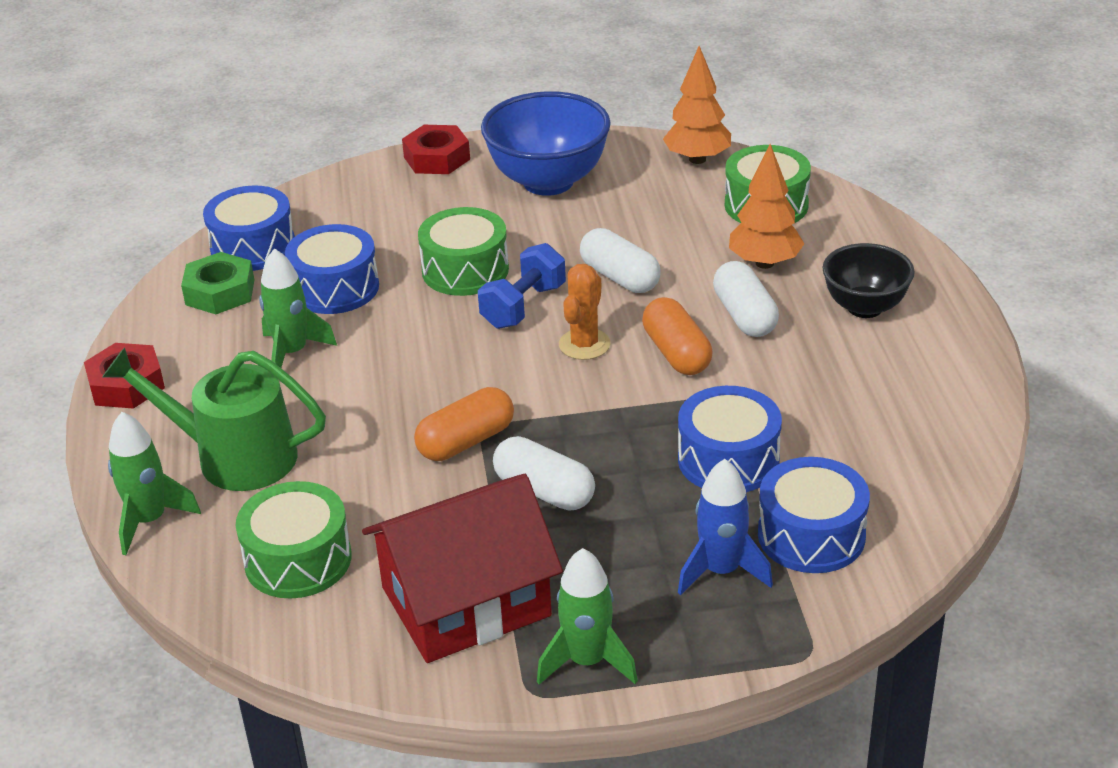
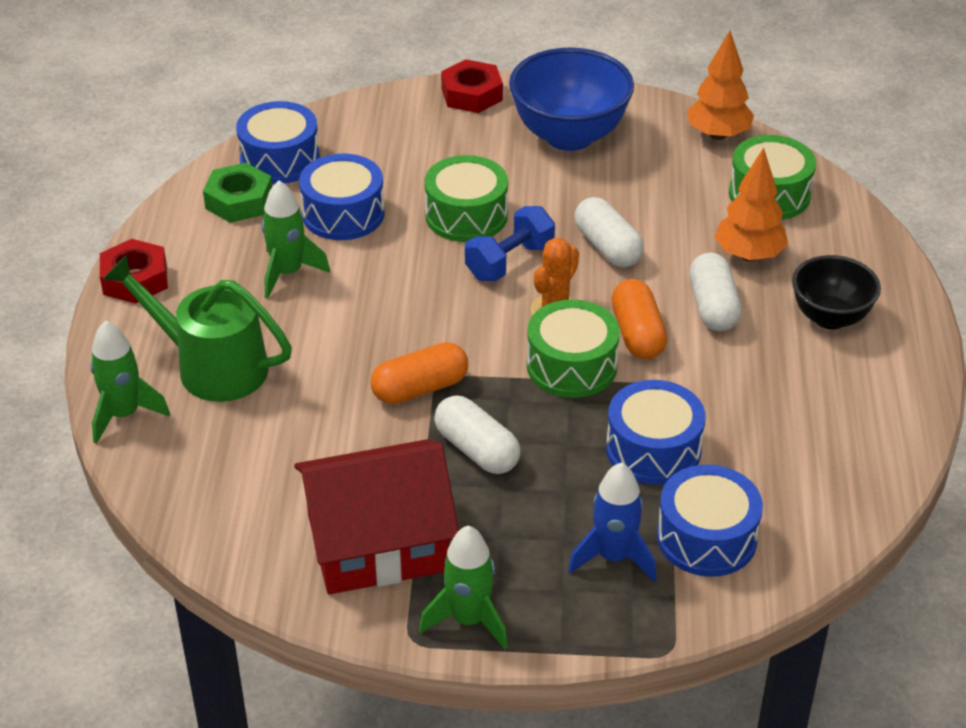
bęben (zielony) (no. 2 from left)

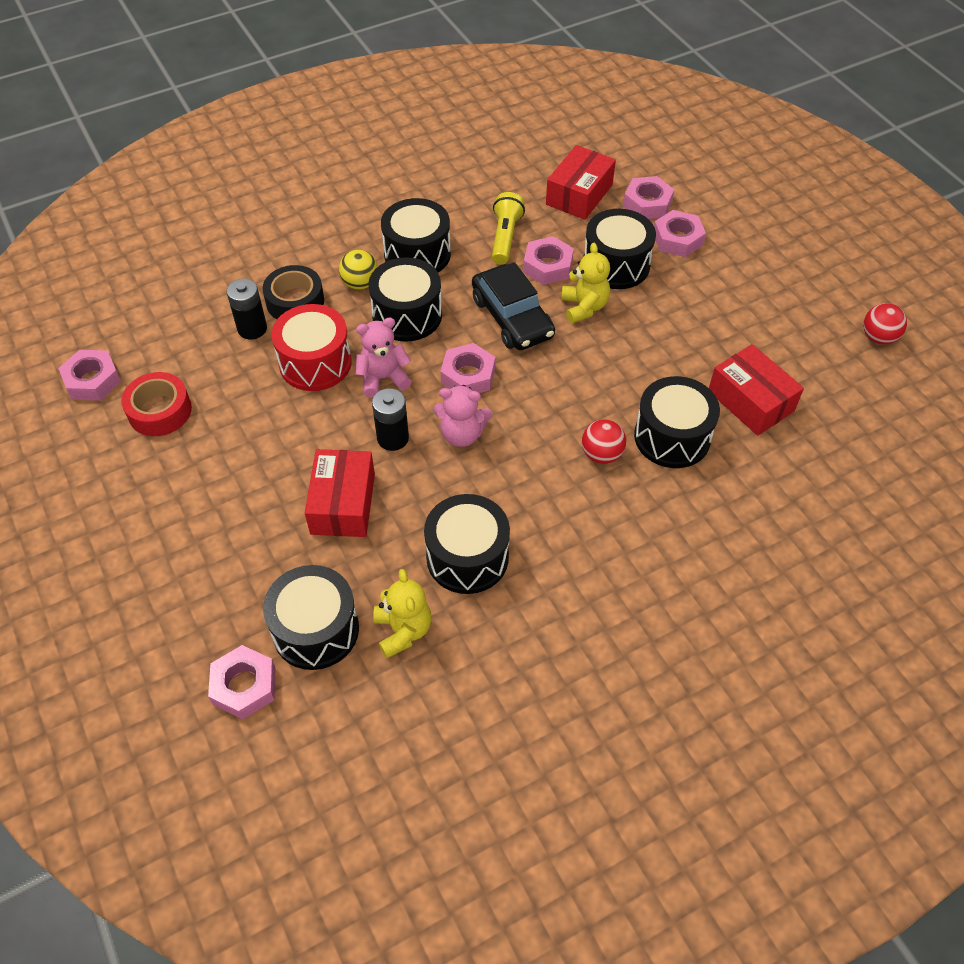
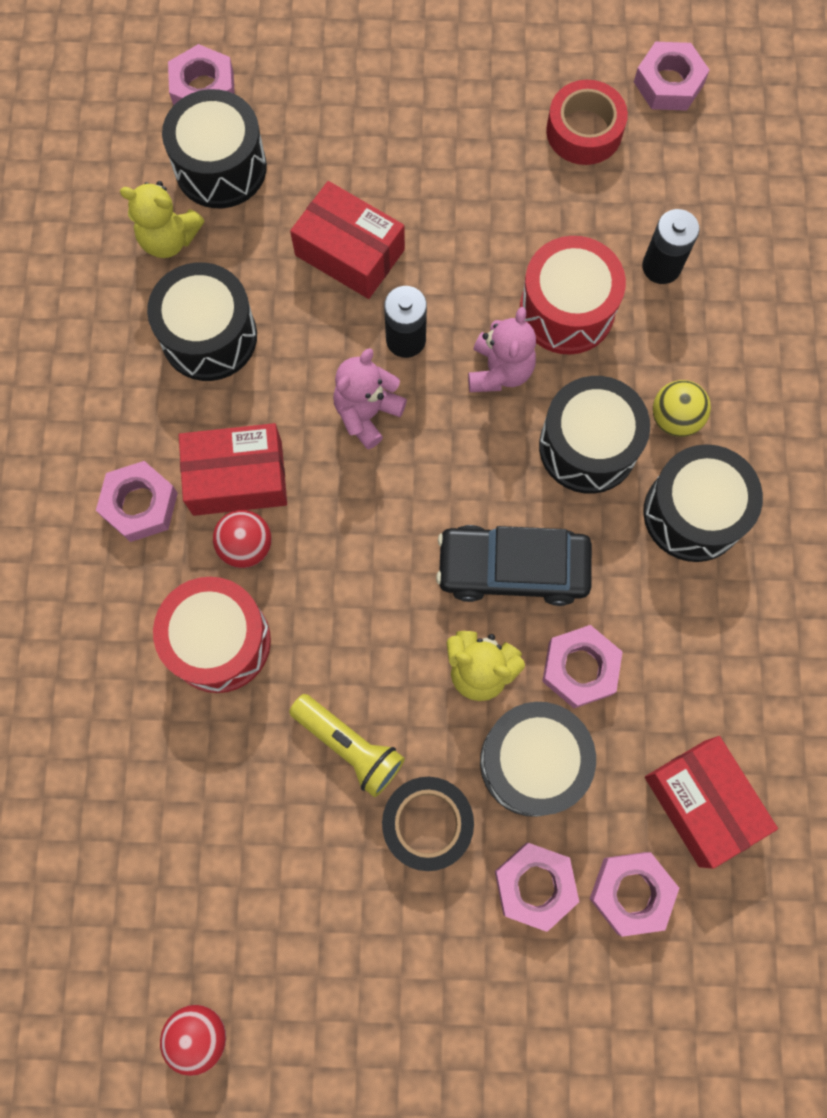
taśma klejąca (czarny)
nakrętka (różowy) (no. 1 from left)
latarka (żółty)
pudełko (czerwony) (no. 1 from left)
bęben (czerwony) (no. 1 from left)

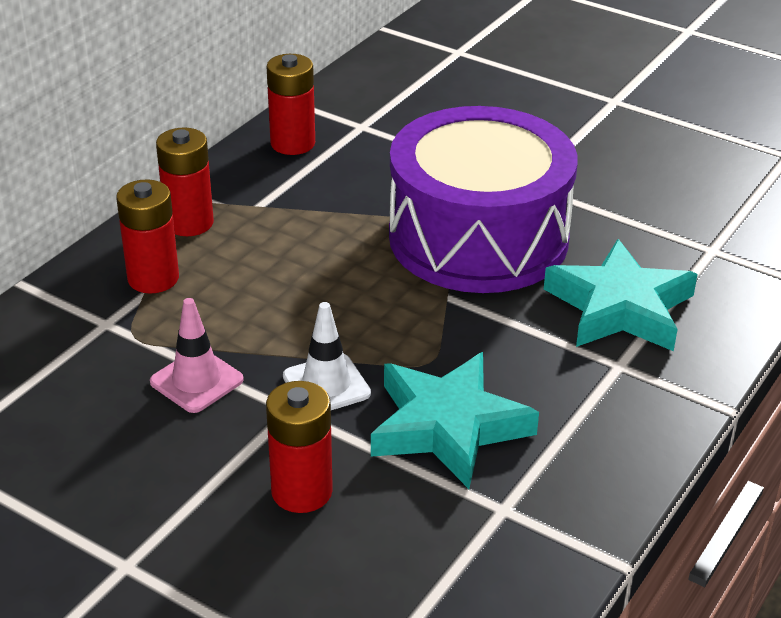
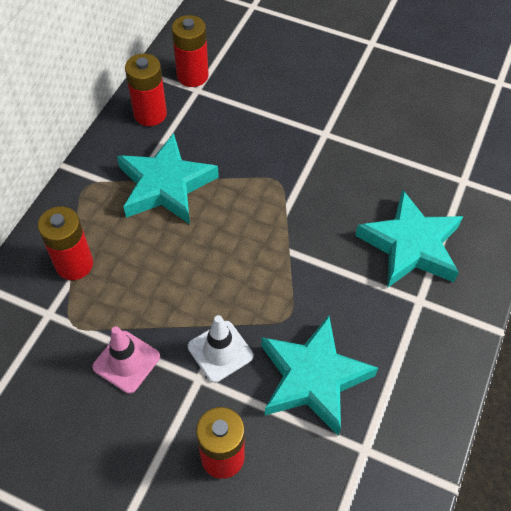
bęben (fioletowy)
gwiazda (turkusowy) (no. 1 from left)
bateria (czerwony) (no. 3 from left)

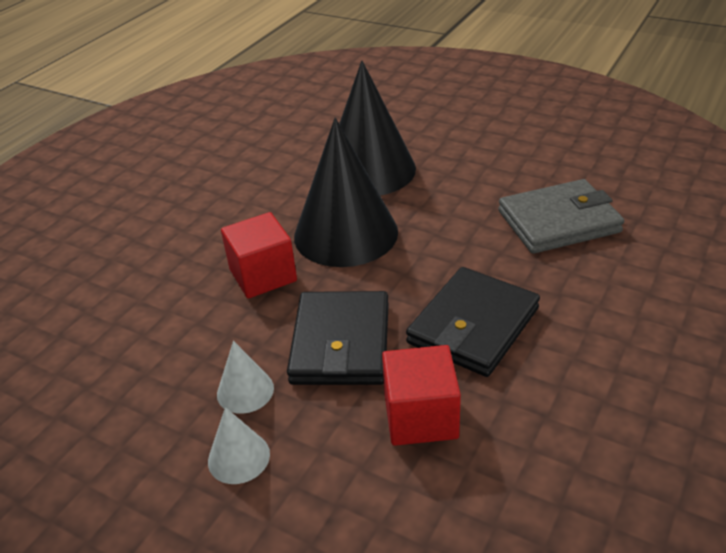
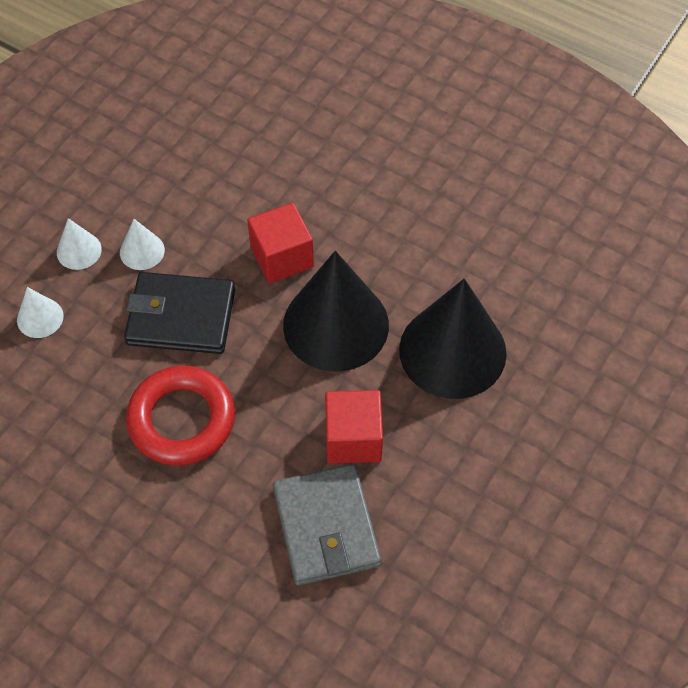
stożek (biały) (no. 1 from left)
sześcian (czerwony) (no. 2 from left)
pierścień (czerwony)

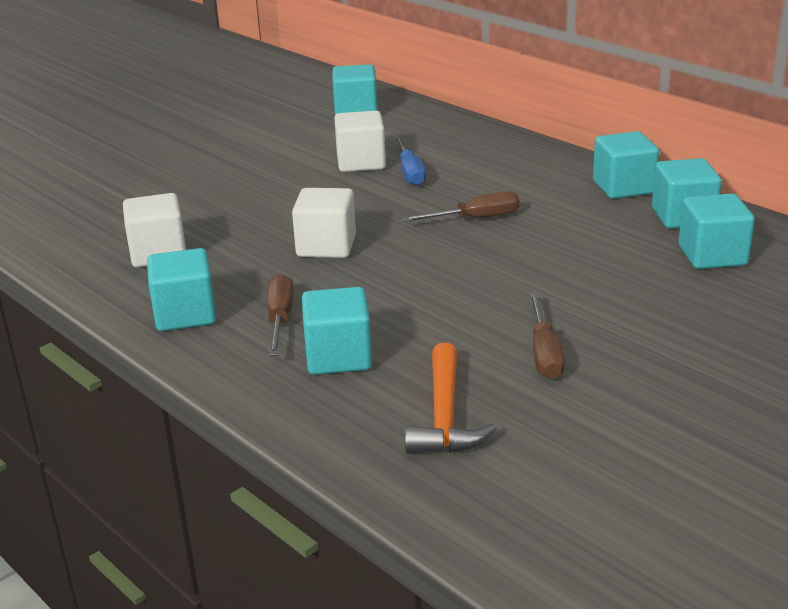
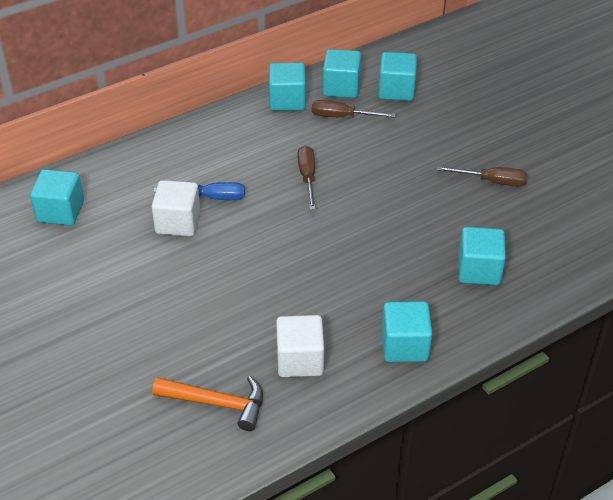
sześcian (biały) (no. 2 from left in the first image)
śrubokręt (brązowy) (no. 2 from left)
młotek (pomarańczowy)

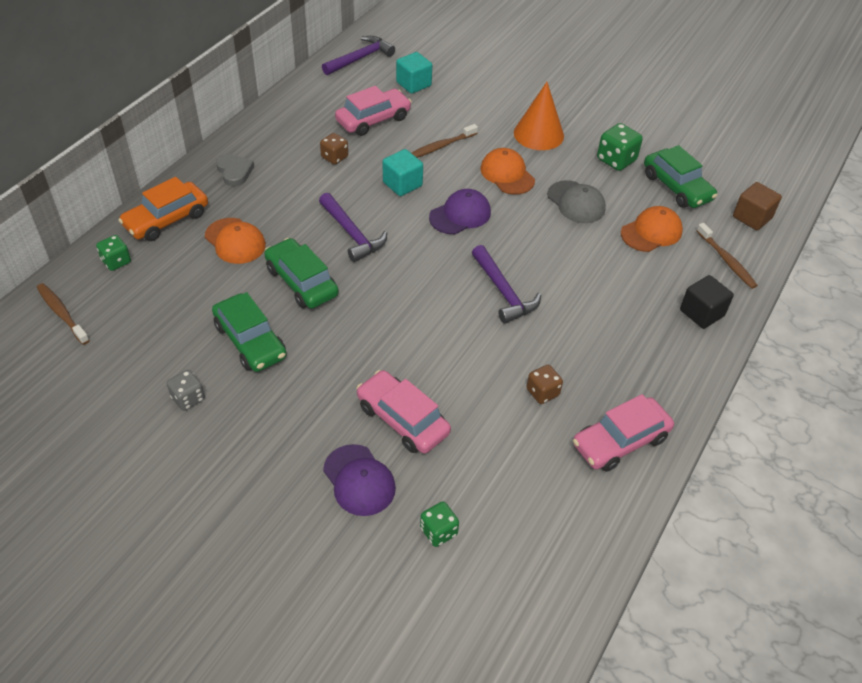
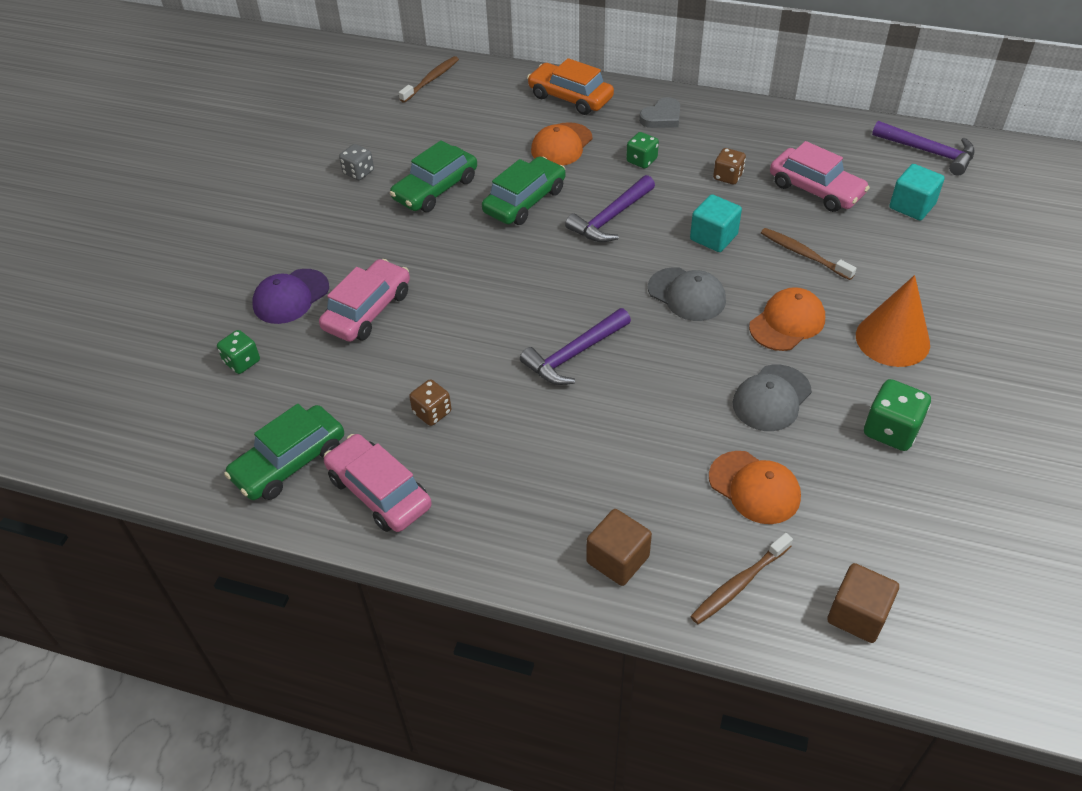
kostka do gry (zielony) (no. 2 from left)
samochód (zielony) (no. 1 from left)
czapka (szary) (no. 1 from left)
sześcian (brązowy) (no. 1 from left)

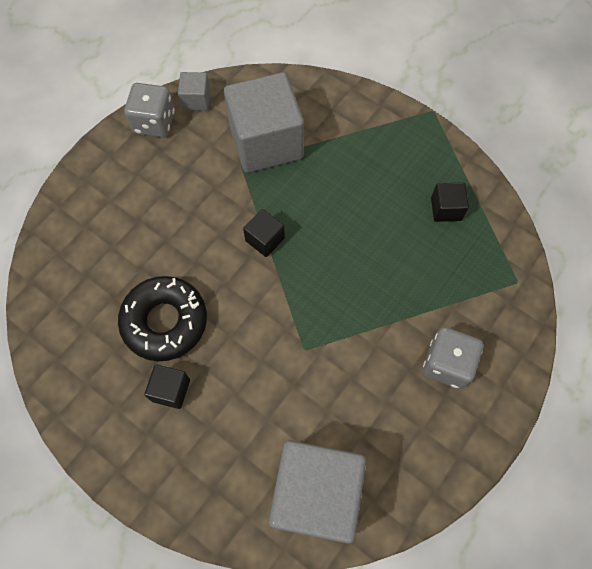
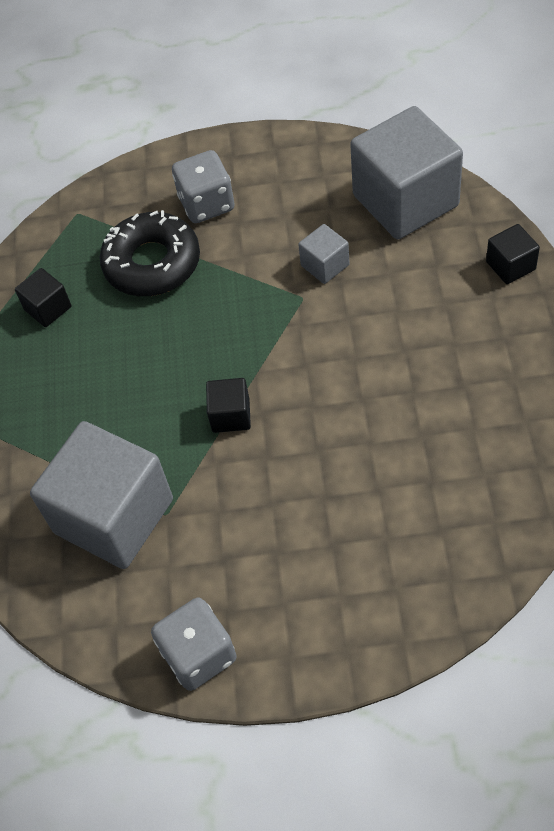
donut (czarny)
sześcian (czarny) (no. 3 from left)
sześcian (szary) (no. 2 from left)

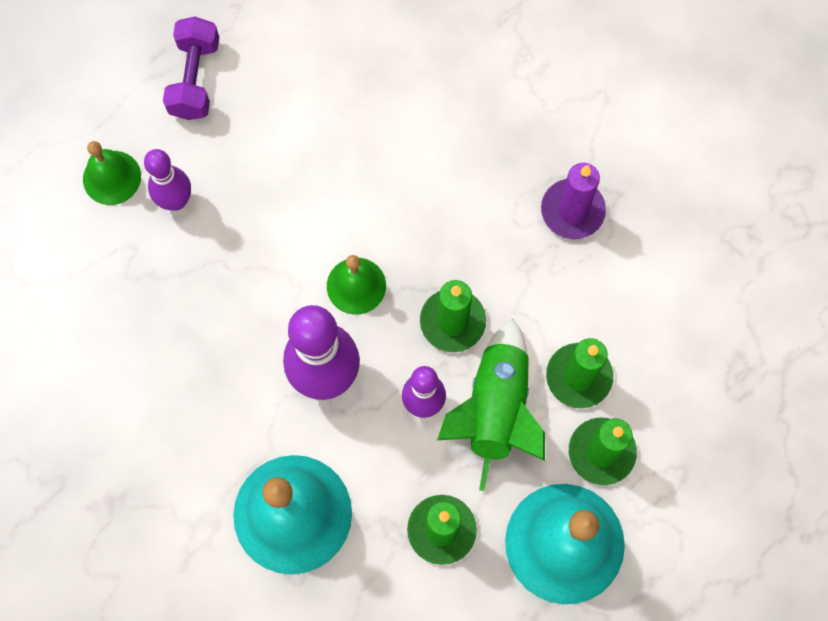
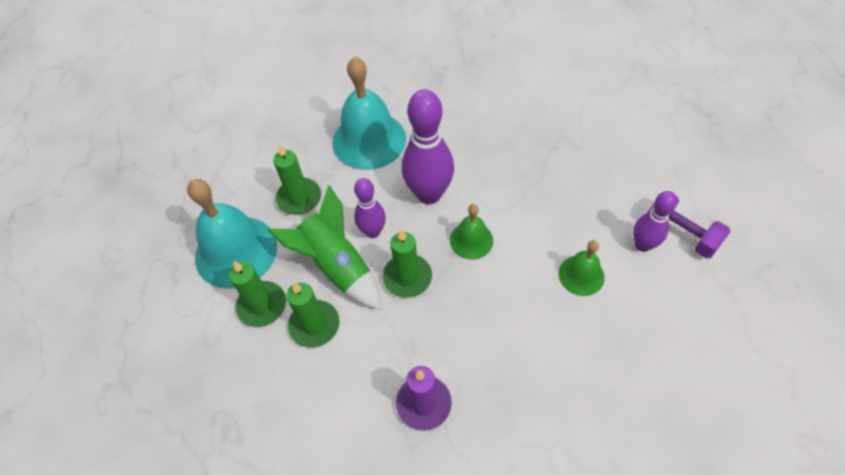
dzwonek (zielony) (no. 2 from left)
kręgiel (fioletowy) (no. 3 from left)

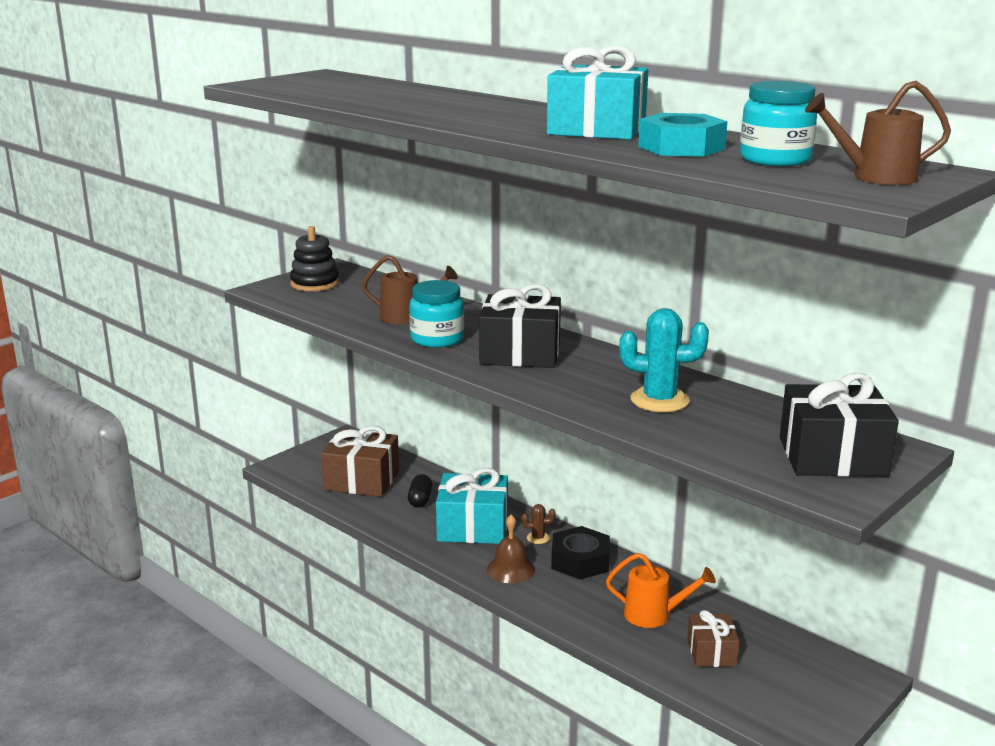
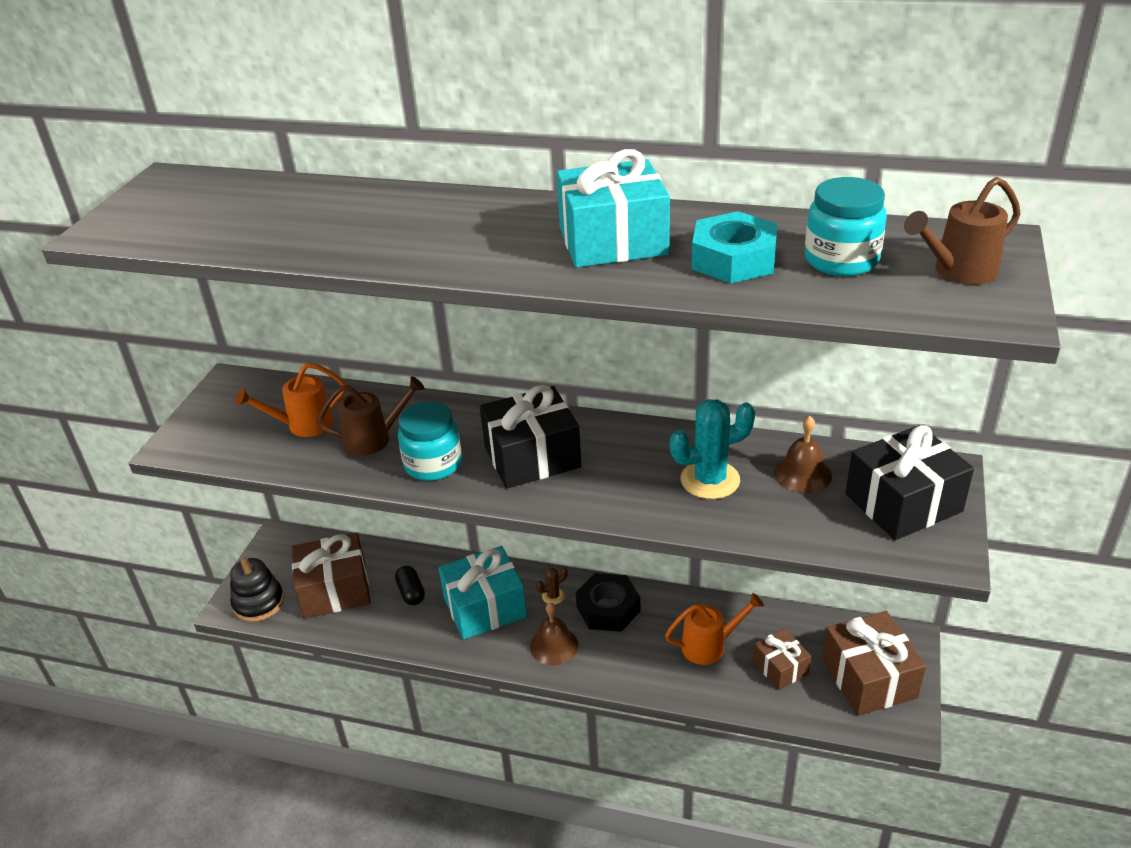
konewka (pomarańczowy) (no. 1 from left)
dzwonek (brązowy) (no. 2 from left)
prezent (brązowy) (no. 3 from left)
zabawka nakładanka (czarny)

